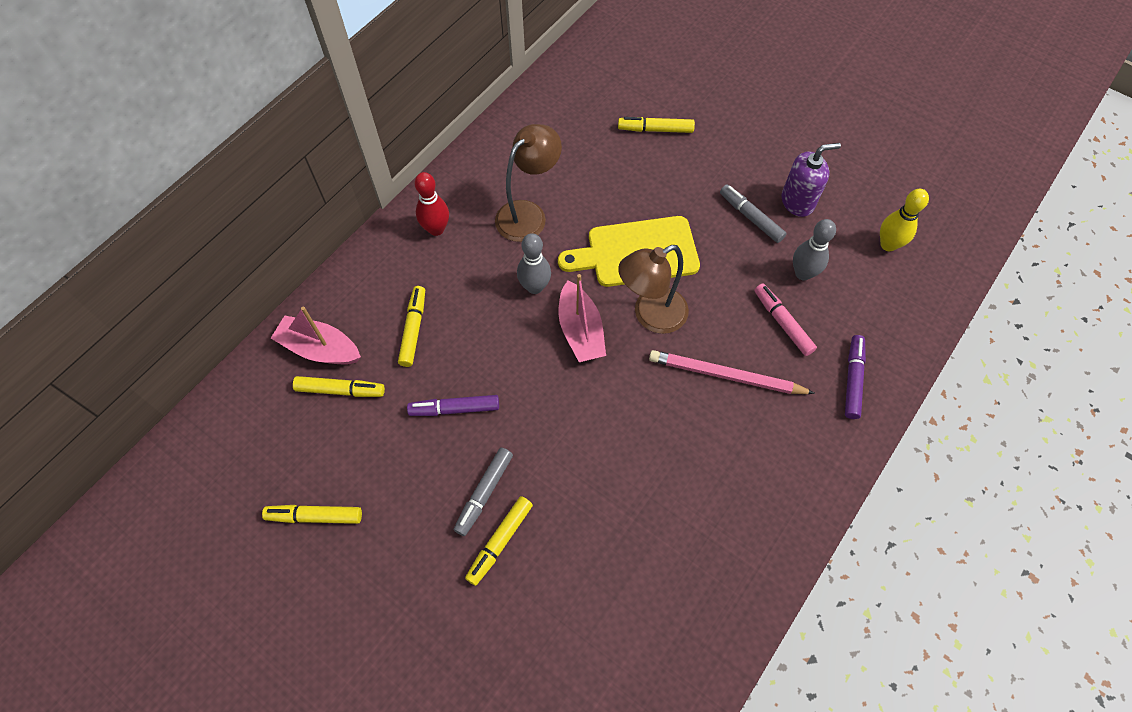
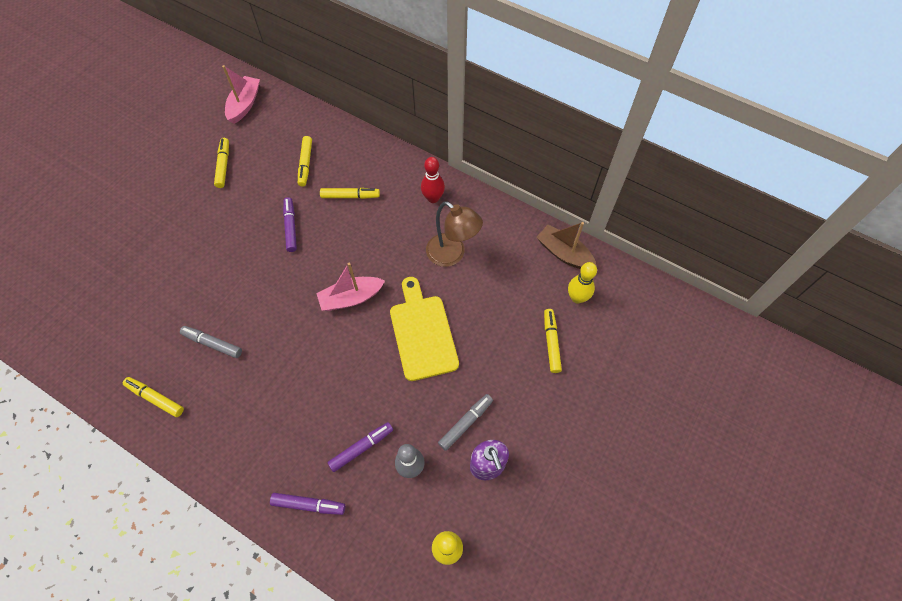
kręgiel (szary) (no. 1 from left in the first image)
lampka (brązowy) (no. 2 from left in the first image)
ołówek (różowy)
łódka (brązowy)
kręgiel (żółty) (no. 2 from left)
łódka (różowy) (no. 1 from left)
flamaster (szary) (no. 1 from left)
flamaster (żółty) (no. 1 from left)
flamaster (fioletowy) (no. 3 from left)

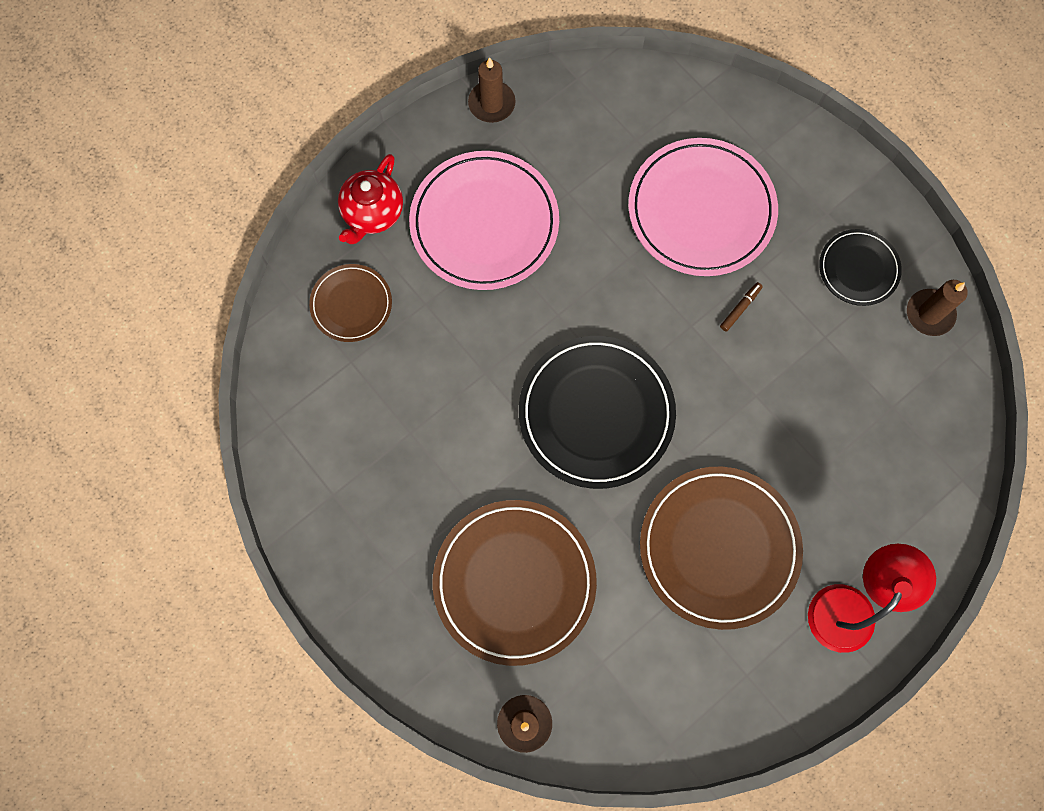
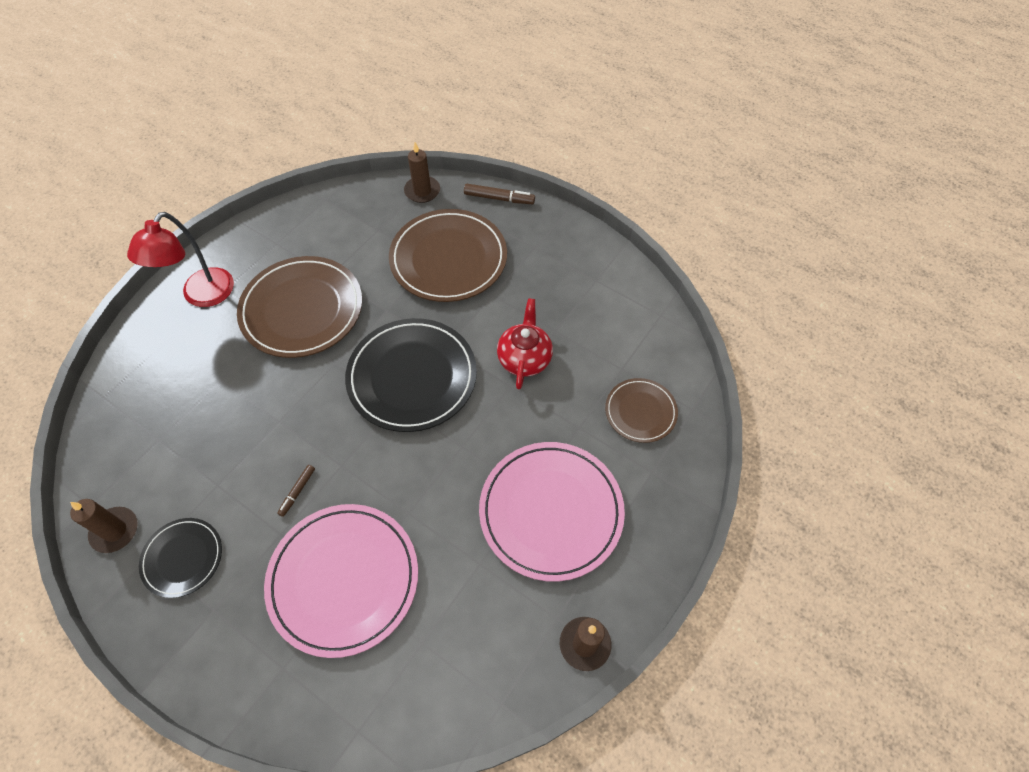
flamaster (brązowy) (no. 2 from left)
imbryk (czerwony)

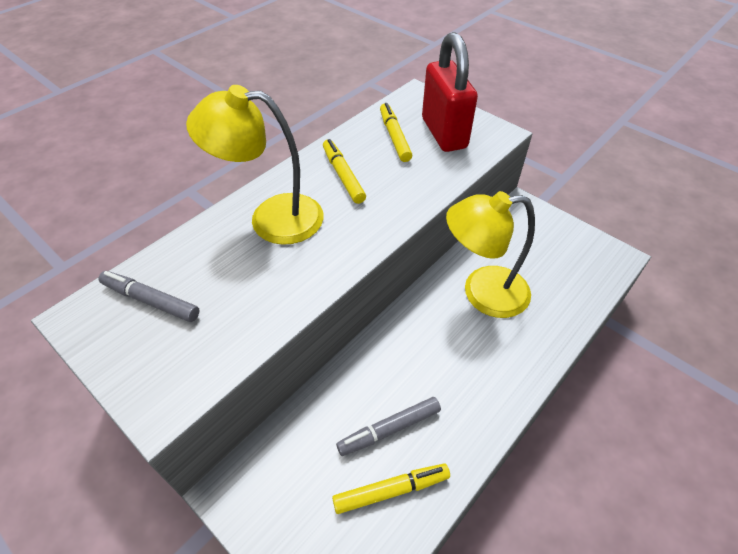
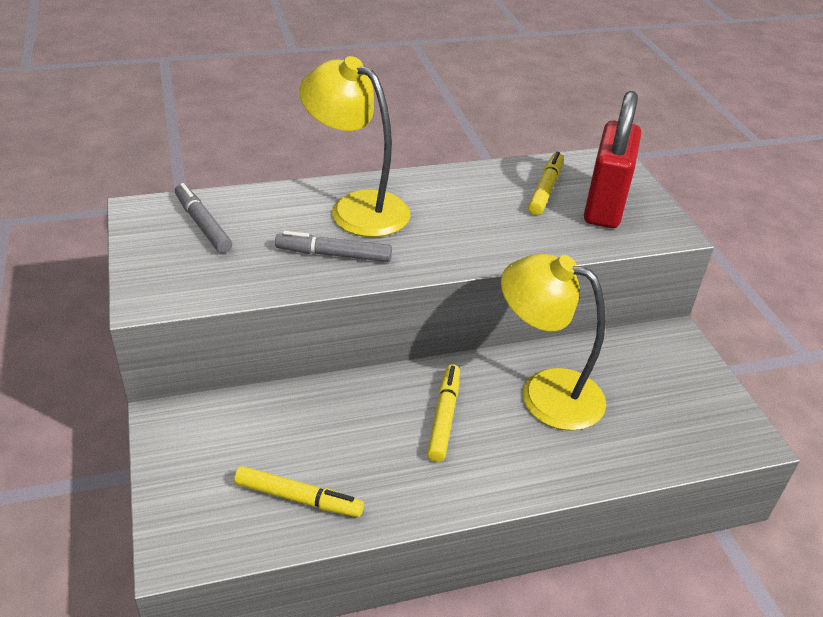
flamaster (żółty) (no. 2 from left)
flamaster (szary) (no. 2 from left)

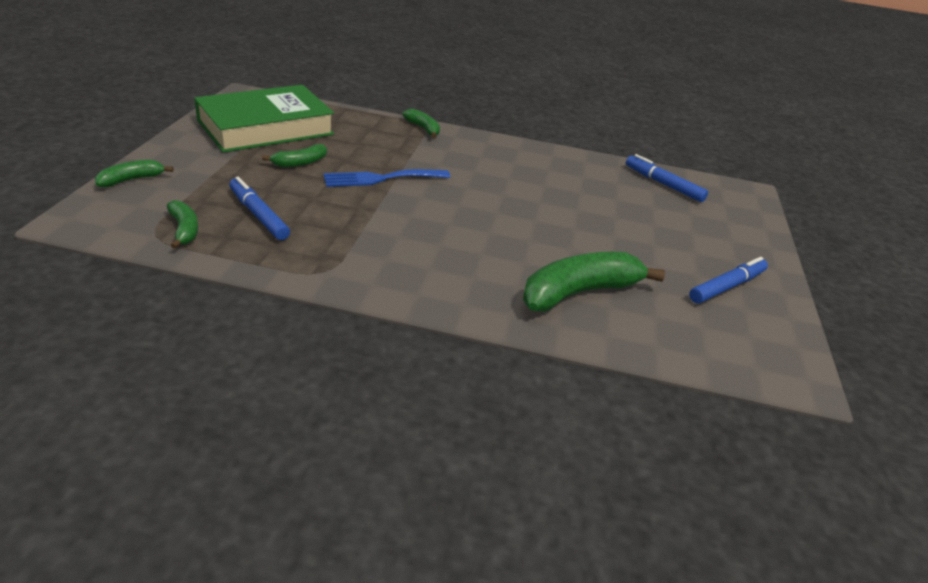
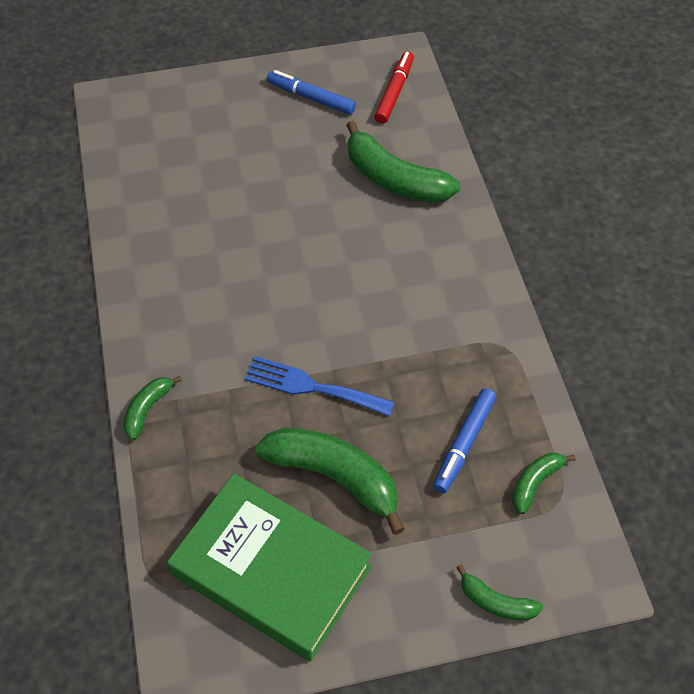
flamaster (niebieski) (no. 2 from left in the first image)
flamaster (czerwony)
widelec (niebieski)
banan (zielony) (no. 2 from left)

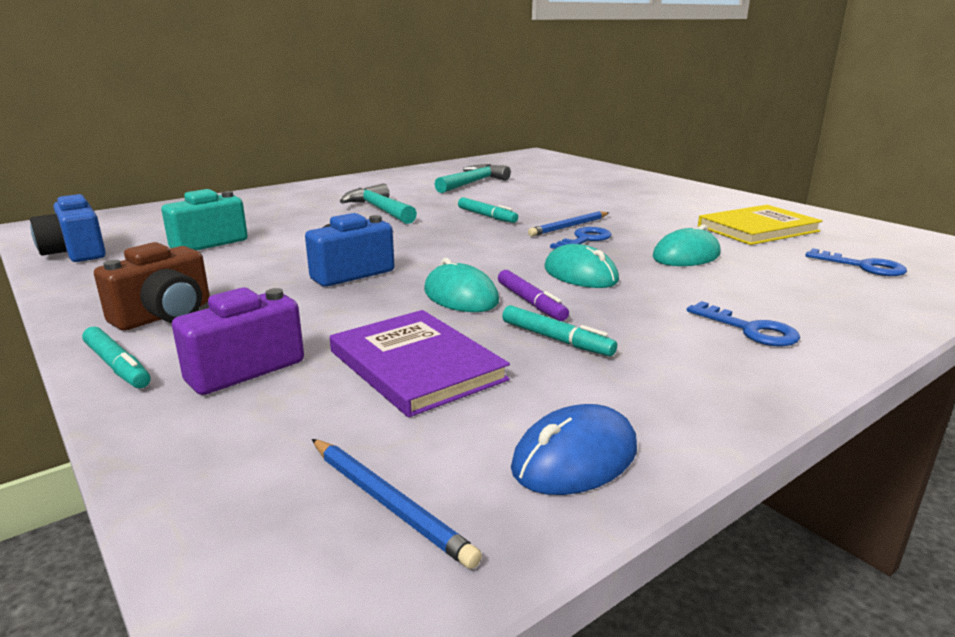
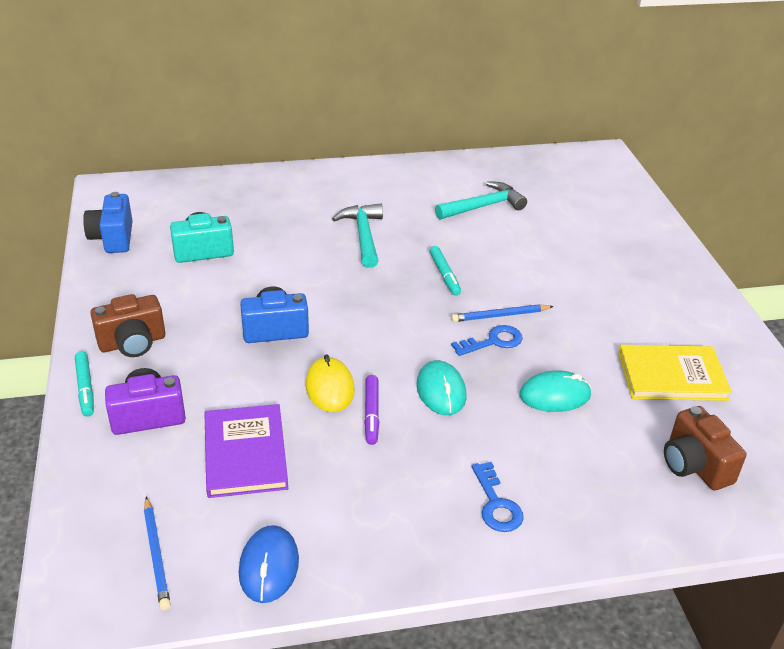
flamaster (turkusowy) (no. 3 from left in the first image)
aparat fotograficzny (brązowy) (no. 2 from left)
myszka (żółty)
myszka (niebieski)

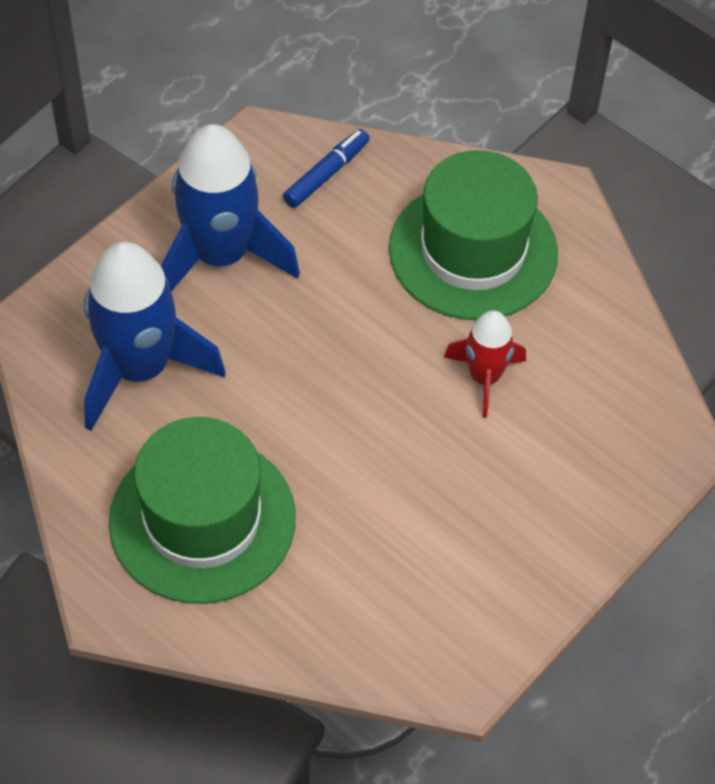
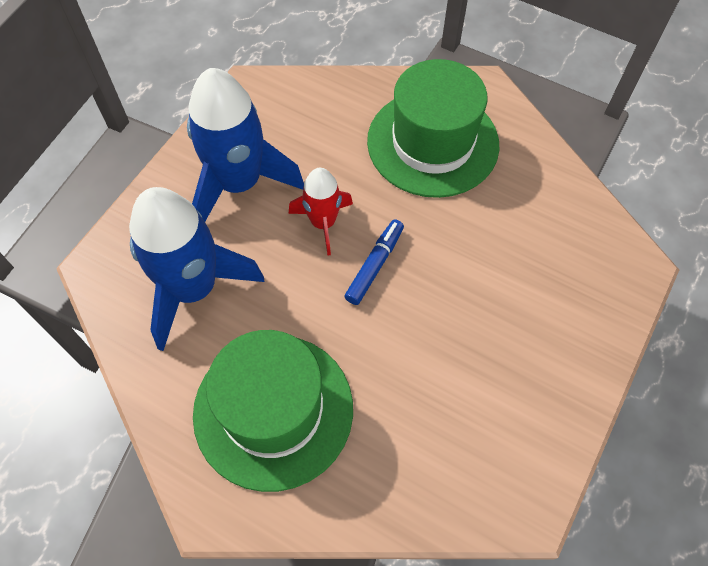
flamaster (niebieski)
rakieta (czerwony)

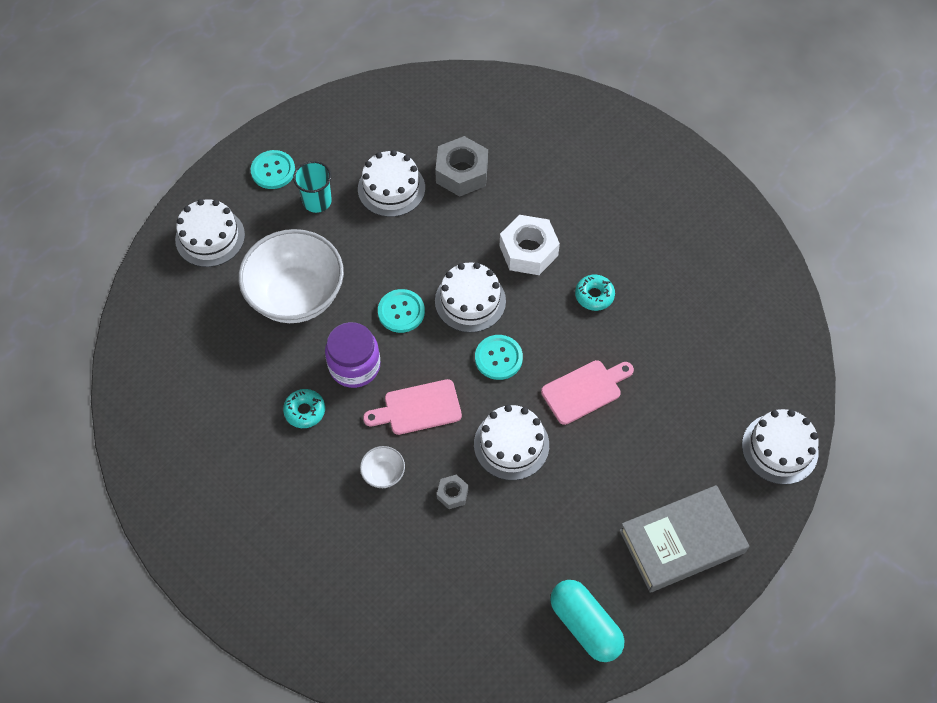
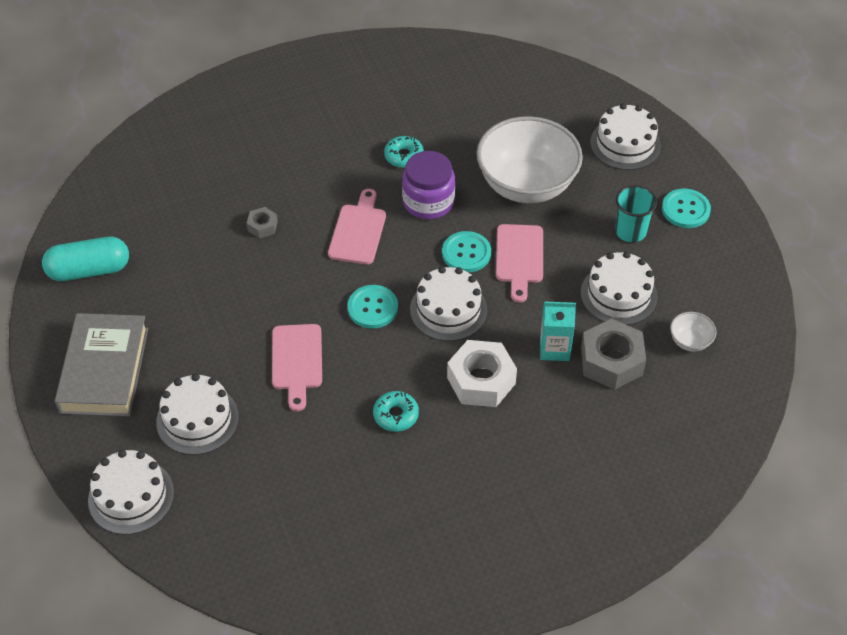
deska do krojenia (różowy) (no. 3 from left)
karton mleka (turkusowy)
miska (biały) (no. 2 from left)
tort (biały) (no. 2 from left)

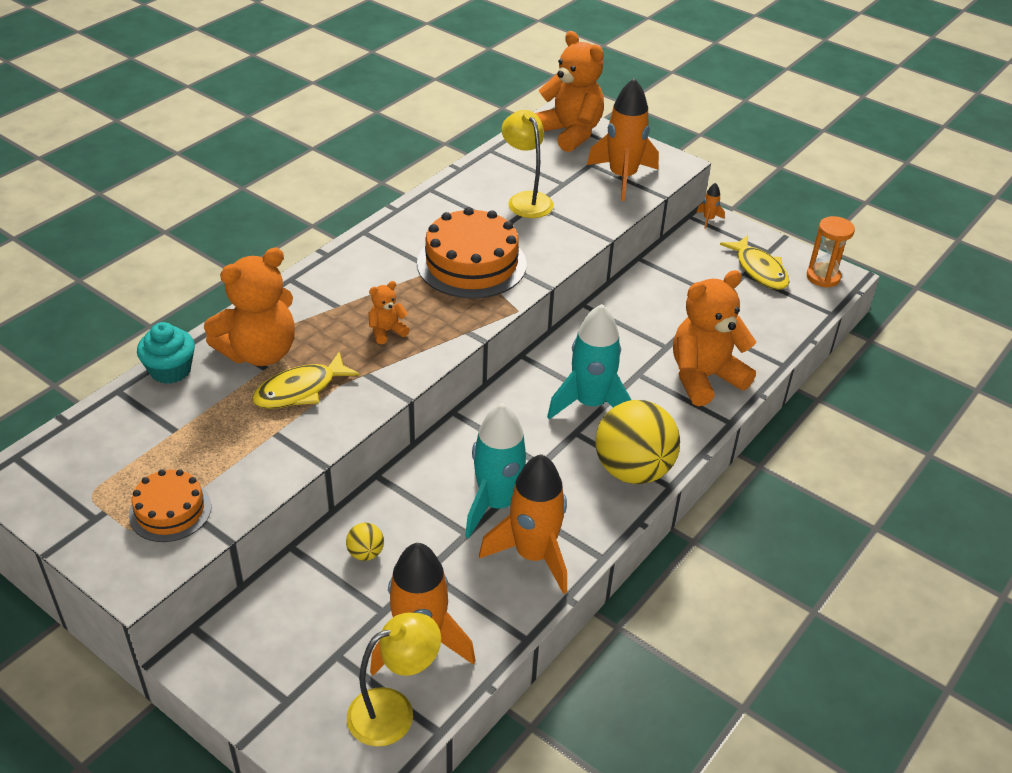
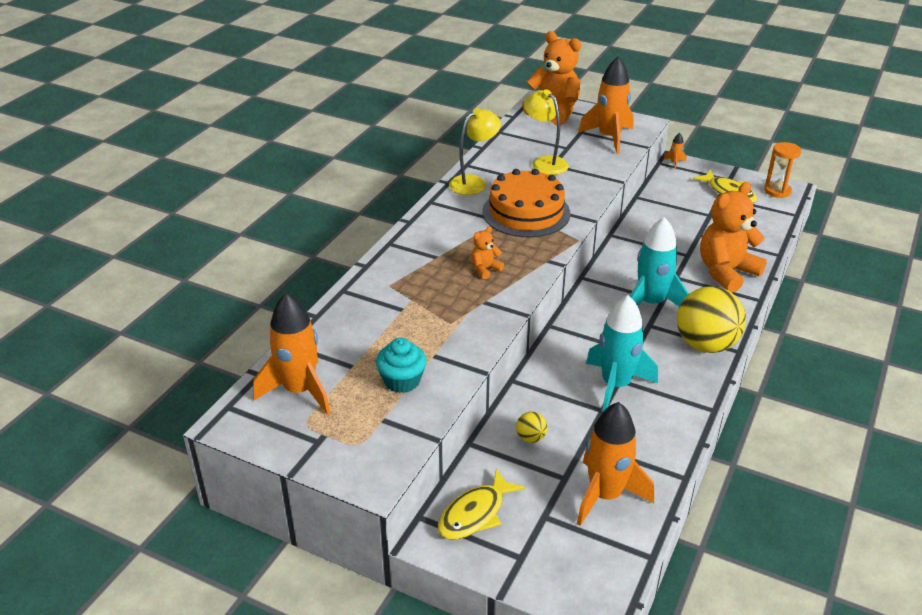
tort (pomarańczowy) (no. 1 from left in the first image)
miś (pomarańczowy) (no. 1 from left in the first image)
muffinka (turkusowy)
ryba (żółty) (no. 1 from left)
lampka (żółty) (no. 1 from left)
rakieta (pomarańczowy) (no. 1 from left)

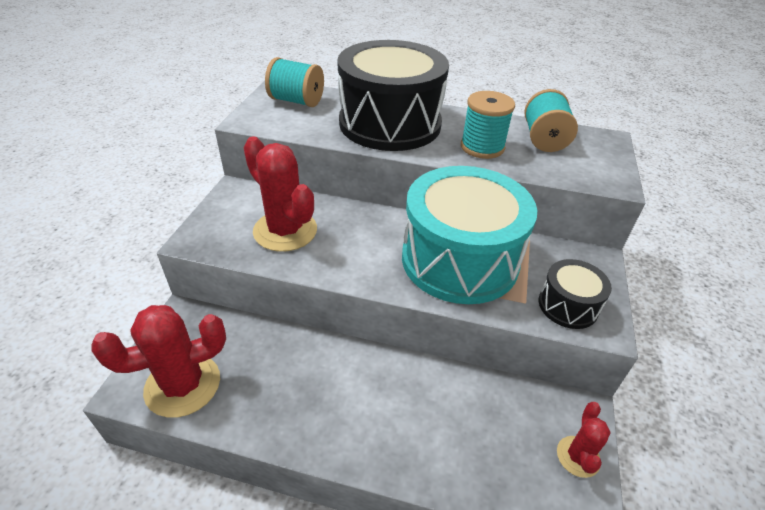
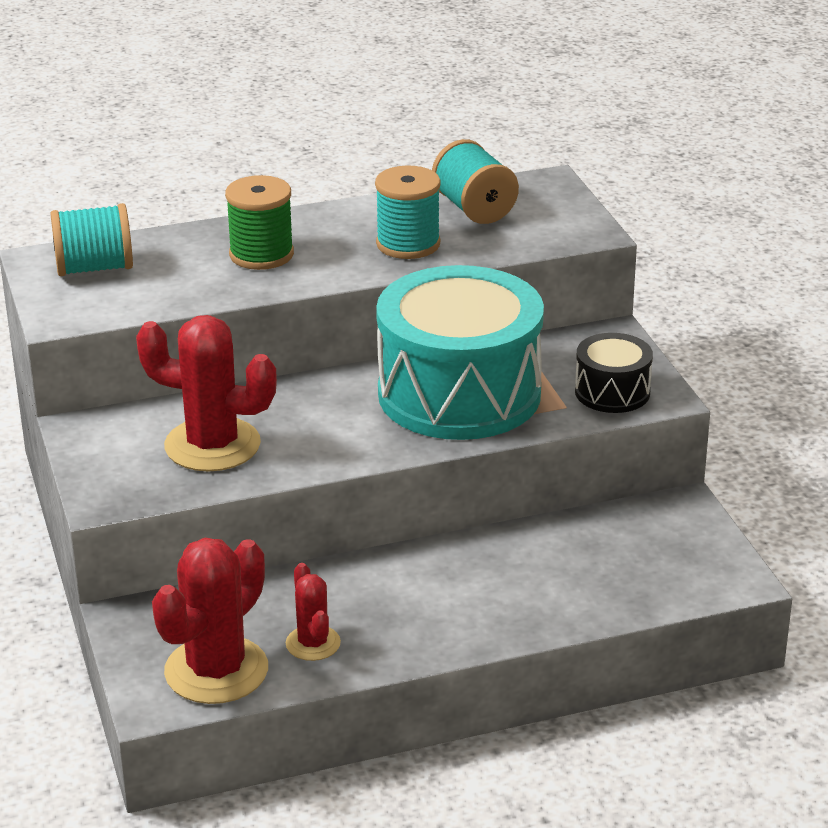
kaktus (czerwony) (no. 3 from left)
szpulka (zielony)

